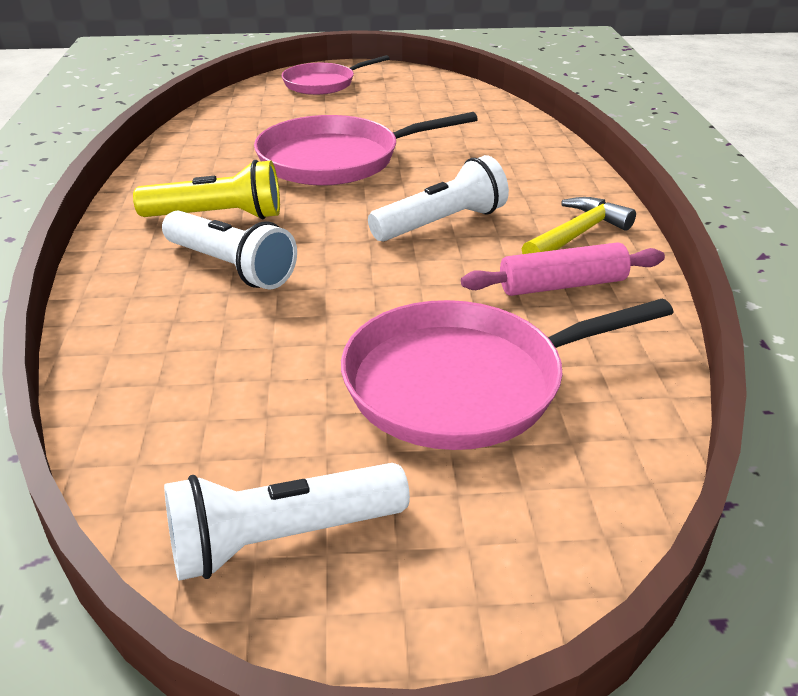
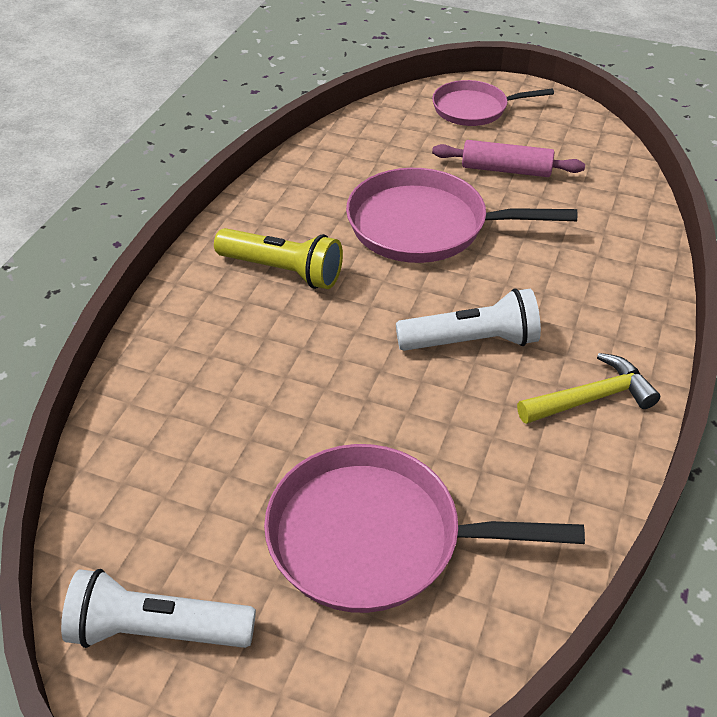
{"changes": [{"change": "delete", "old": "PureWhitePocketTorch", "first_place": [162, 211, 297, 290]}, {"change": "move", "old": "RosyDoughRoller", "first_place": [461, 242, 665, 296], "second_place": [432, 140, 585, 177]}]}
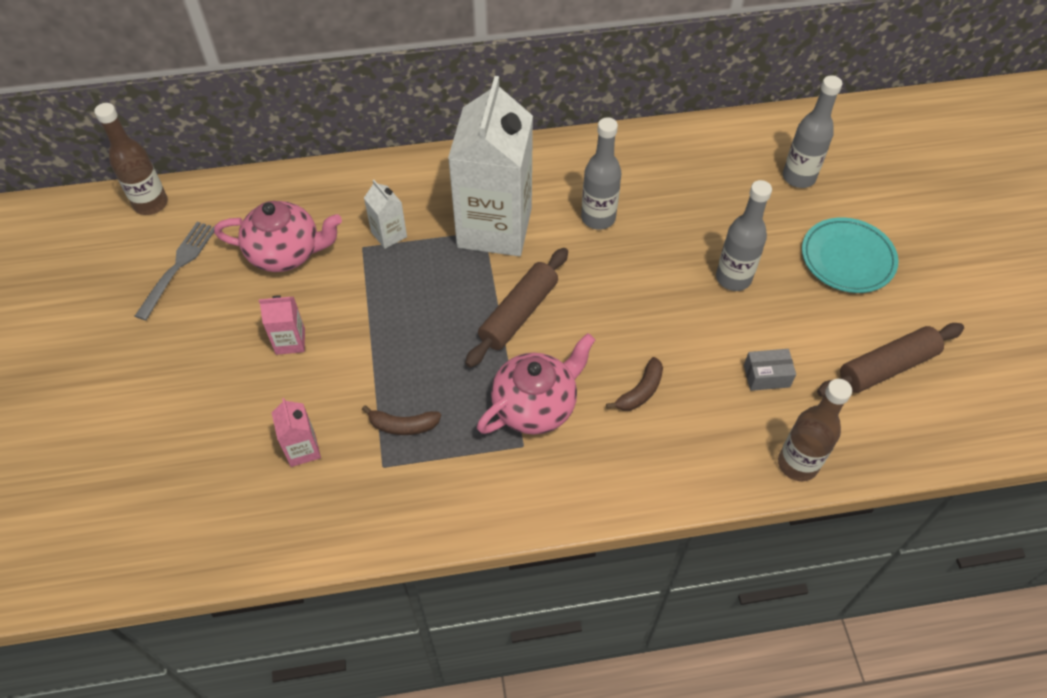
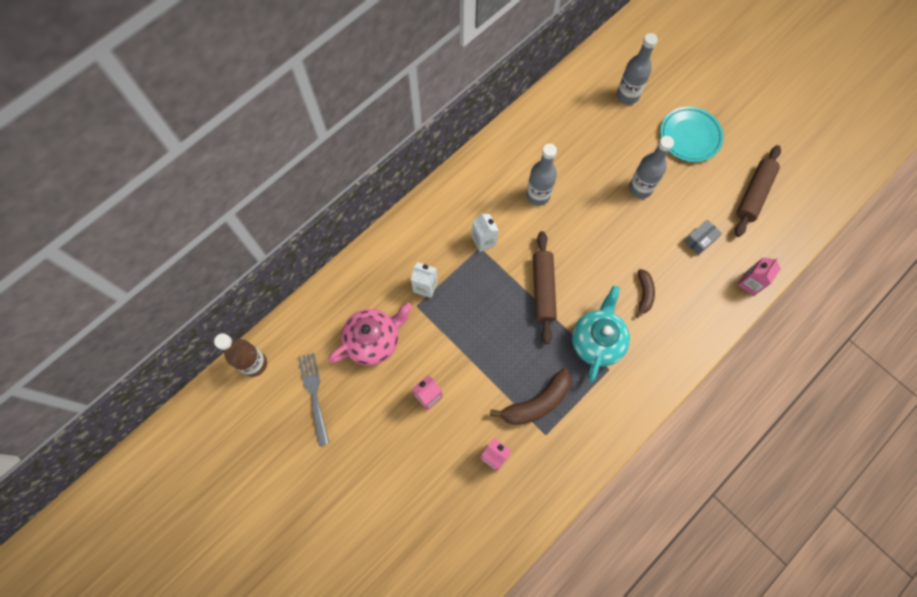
{"changes": [{"change": "replace", "old": "BrownBottle", "new": "RosyJuiceCarton", "first_place": [778, 379, 852, 481], "second_place": [738, 257, 781, 296]}, {"change": "recolor", "old": "RosyTeaPot", "new": "TealTeaPot", "first_place": [477, 333, 595, 435], "second_place": [572, 286, 630, 382]}, {"change": "resize", "old": "BrownToyBanana", "first_place": [362, 405, 441, 435], "second_place": [490, 368, 571, 425], "factor": 1.69}, {"change": "resize", "old": "PureWhiteJuiceCarton", "first_place": [448, 76, 533, 256], "second_place": [472, 213, 499, 252], "factor": 0.41}]}
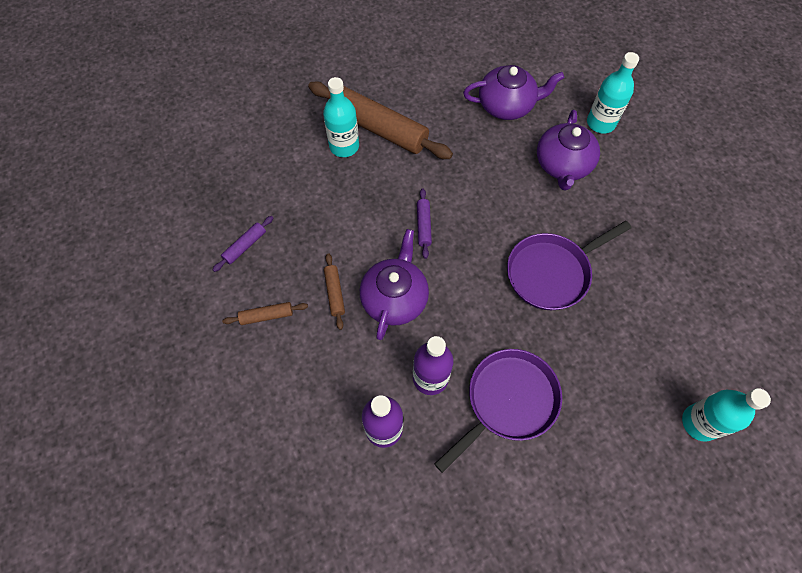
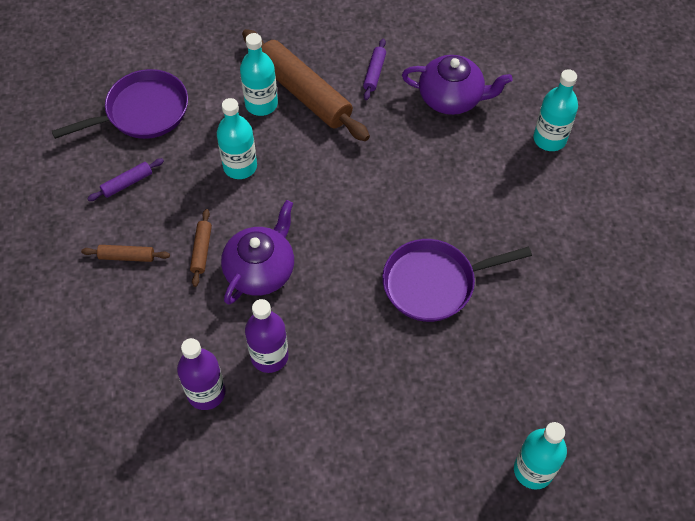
{"changes": [{"change": "delete", "old": "VioletTeaPot", "first_place": [537, 110, 600, 191]}, {"change": "insert", "new": "TealBottle", "second_place": [217, 98, 257, 179]}, {"change": "move", "old": "VioletDoughRoller", "first_place": [417, 189, 432, 259], "second_place": [363, 39, 386, 100]}, {"change": "move", "old": "VioletFryingPan", "first_place": [434, 349, 562, 473], "second_place": [52, 69, 188, 139]}]}
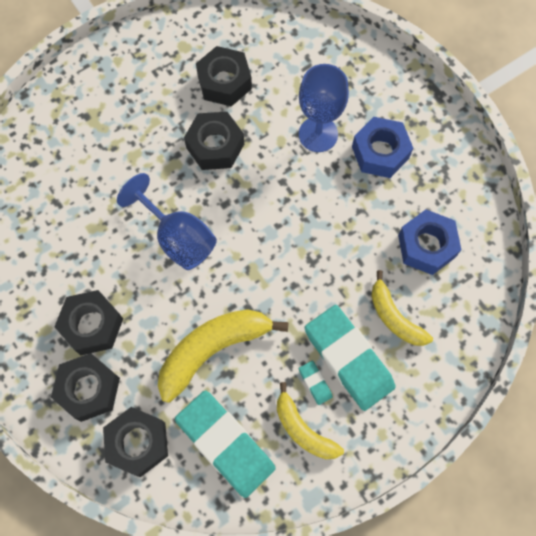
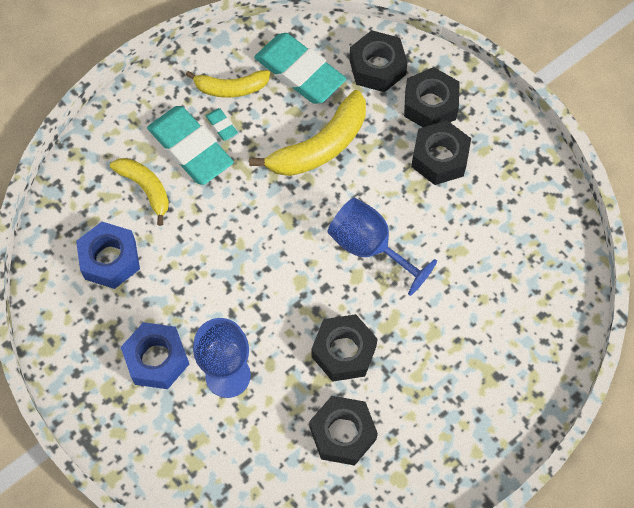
{"changes": [{"change": "rotate", "old": "GoldenToyBanana", "first_place": [277, 382, 344, 459], "second_place": [186, 70, 270, 98], "degrees": 135}]}
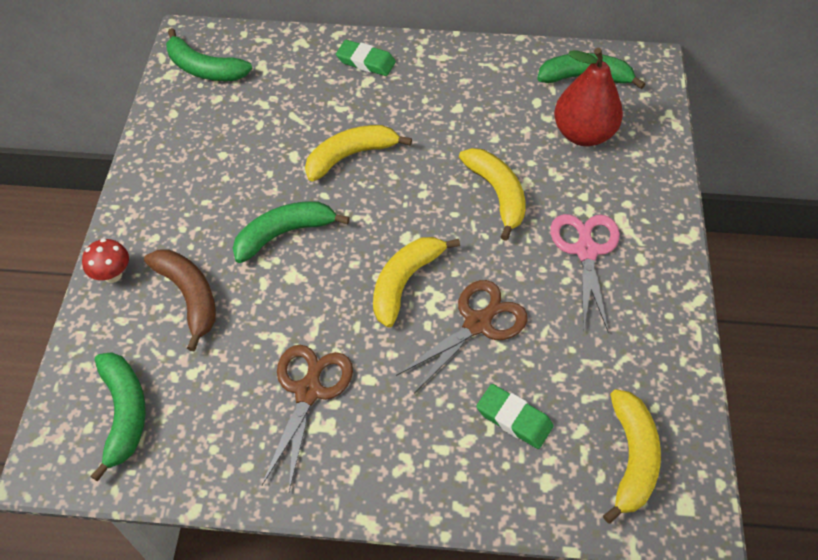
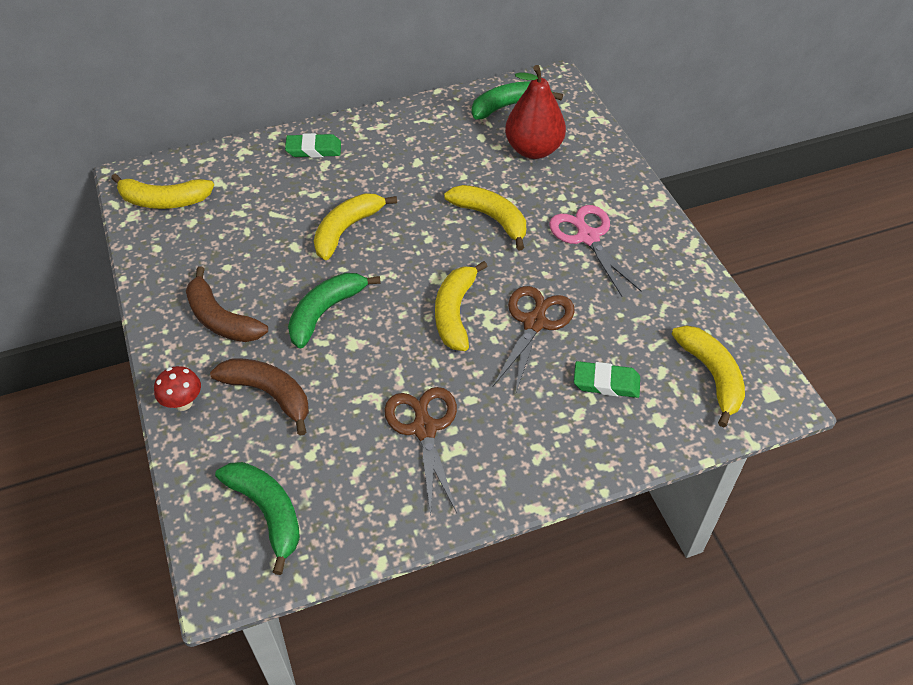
{"changes": [{"change": "insert", "new": "BrownToyBanana", "second_place": [186, 266, 268, 342]}, {"change": "recolor", "old": "GreenToyBanana", "new": "GoldenToyBanana", "first_place": [166, 28, 252, 81], "second_place": [111, 174, 214, 209]}]}
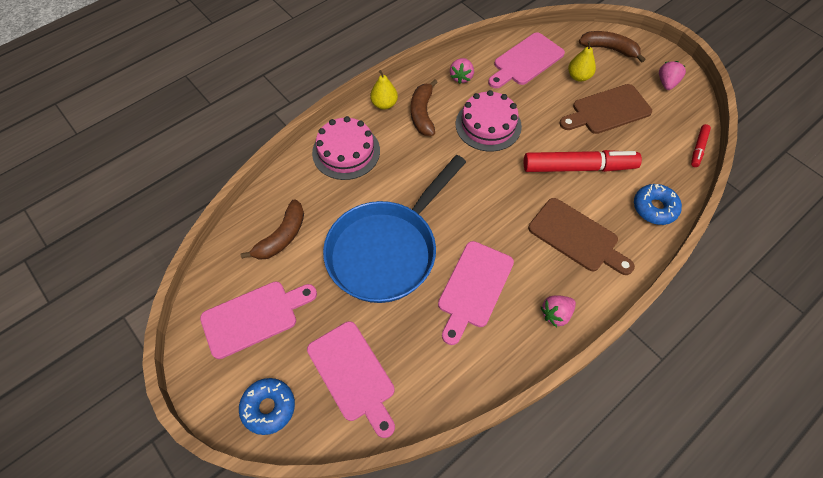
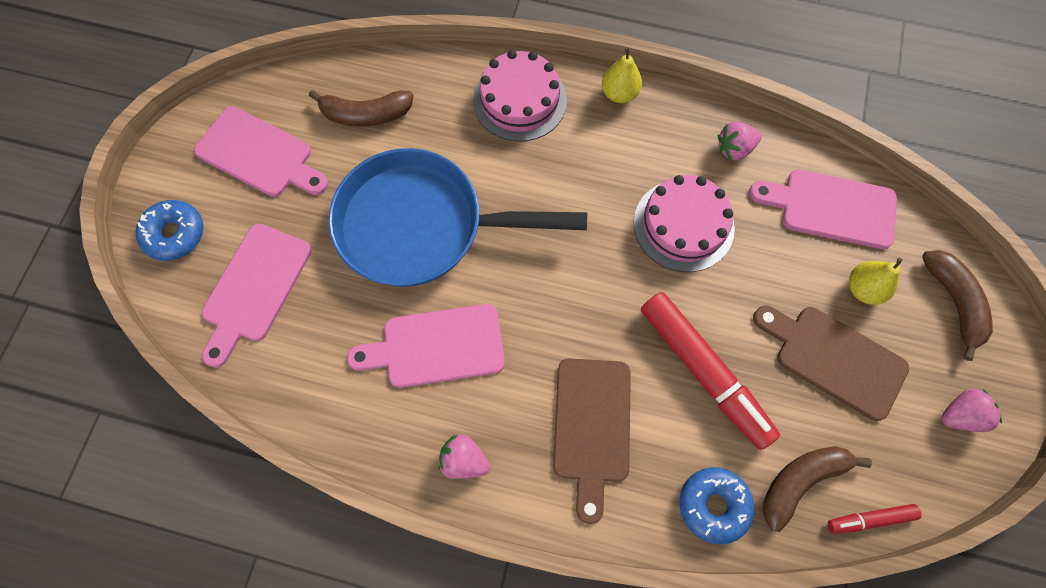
{"changes": [{"change": "move", "old": "BrownToyBanana", "first_place": [411, 79, 438, 136], "second_place": [763, 446, 872, 532]}]}
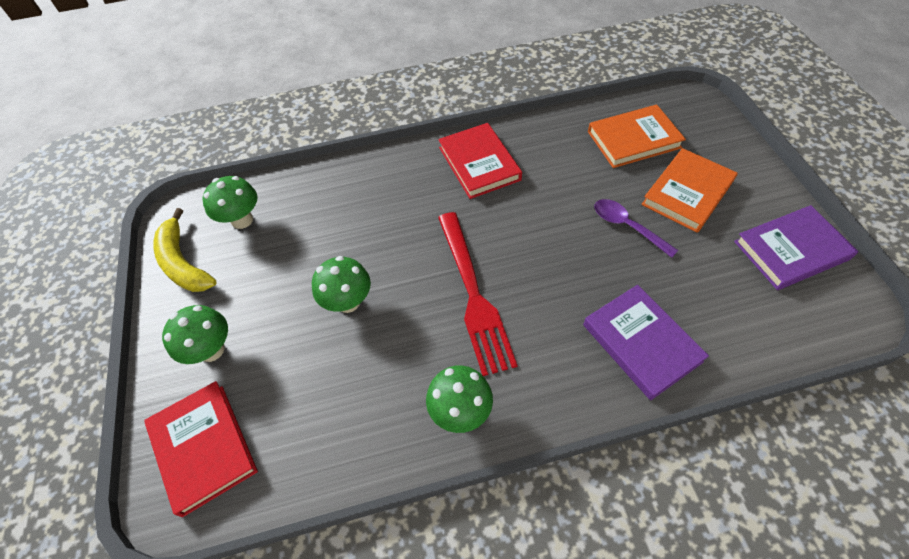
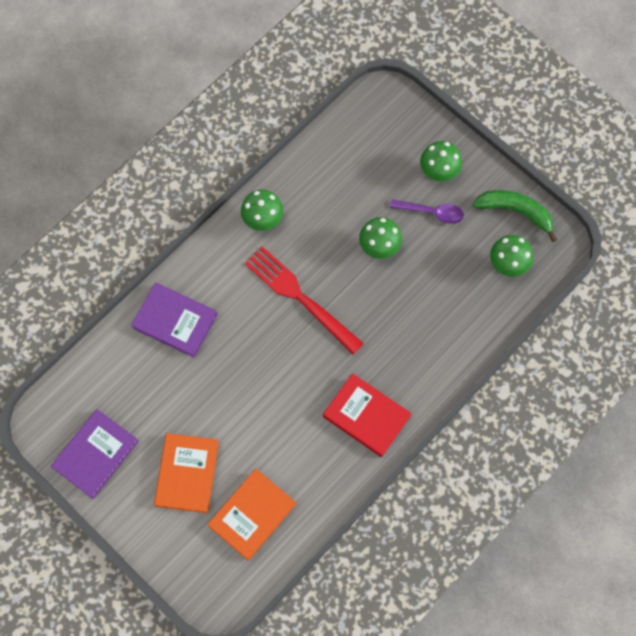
{"changes": [{"change": "delete", "old": "RedHardcover", "first_place": [144, 381, 258, 517]}, {"change": "move", "old": "VioletSpoon", "first_place": [595, 199, 678, 258], "second_place": [390, 199, 464, 224]}, {"change": "recolor", "old": "GoldenToyBanana", "new": "GreenToyBanana", "first_place": [154, 208, 217, 292], "second_place": [473, 190, 557, 242]}]}
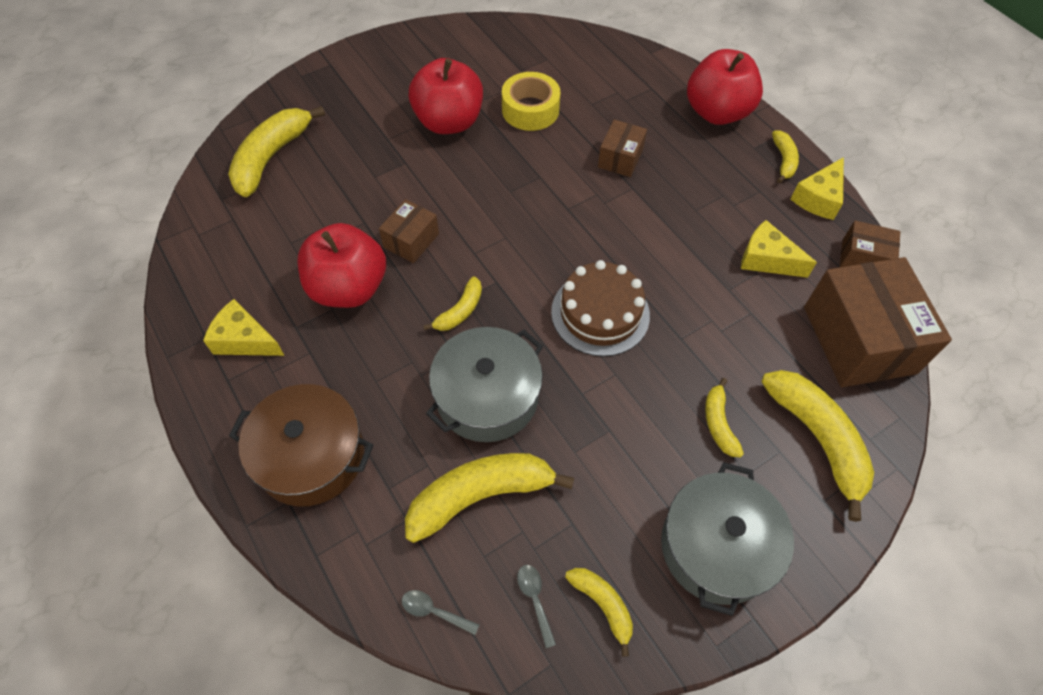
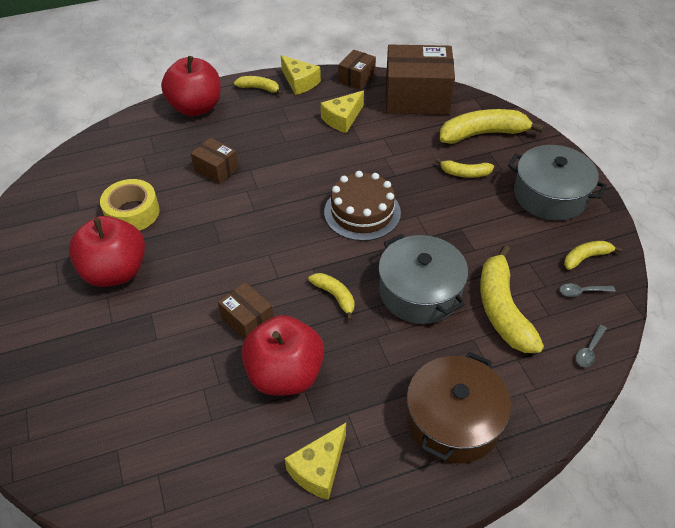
{"changes": [{"change": "delete", "old": "GoldenToyBanana", "first_place": [228, 106, 325, 197]}]}
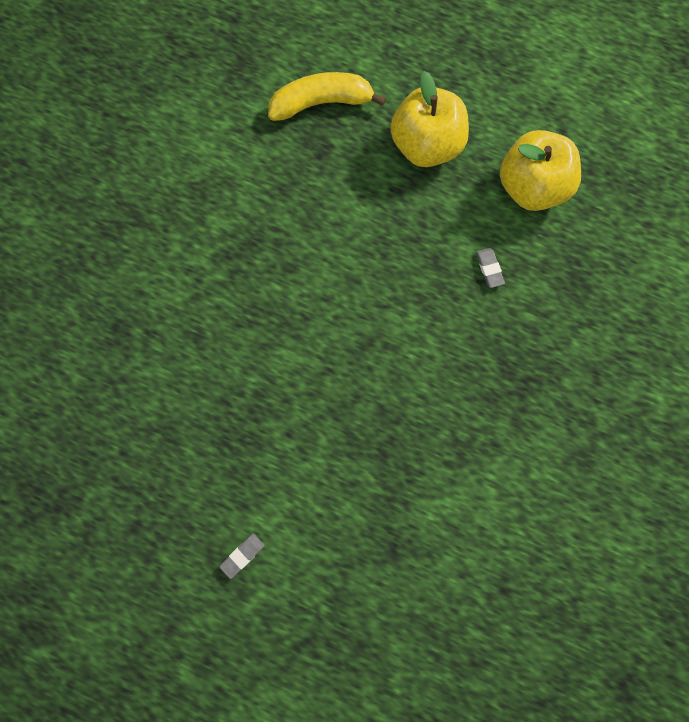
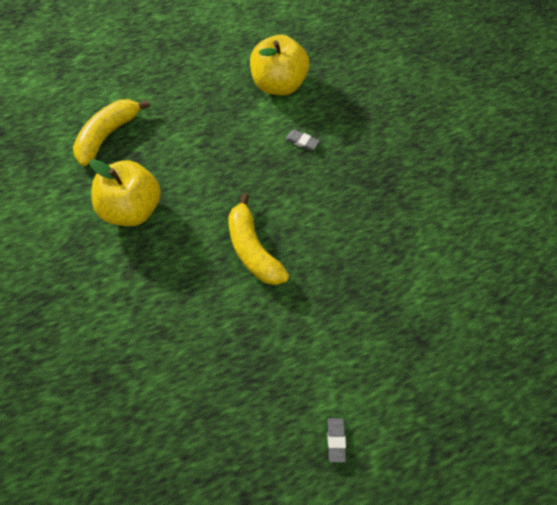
{"changes": [{"change": "insert", "new": "GoldenToyBanana", "second_place": [228, 193, 289, 285]}, {"change": "move", "old": "GoldenToyApple", "first_place": [390, 71, 469, 167], "second_place": [89, 159, 161, 226]}]}
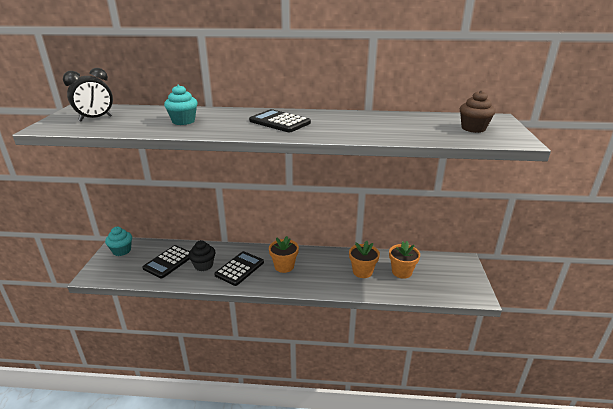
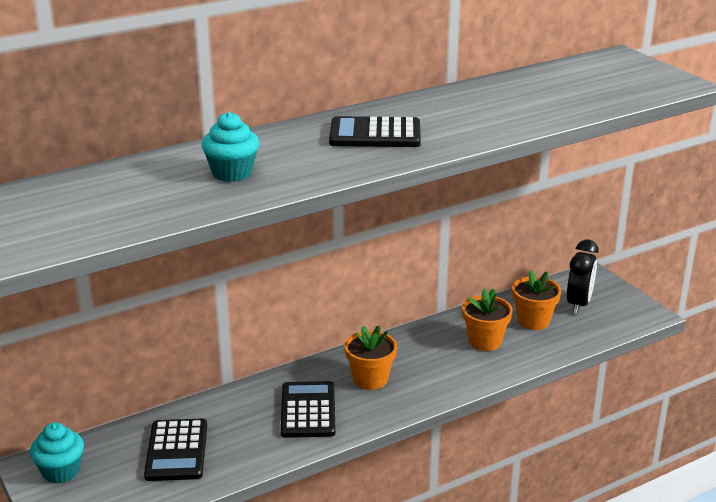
{"changes": [{"change": "delete", "old": "BlackMuffin", "first_place": [188, 240, 216, 271]}, {"change": "delete", "old": "BrownMuffin", "first_place": [460, 90, 495, 133]}, {"change": "move", "old": "BlackBedsideClock", "first_place": [63, 68, 113, 122], "second_place": [567, 240, 599, 314]}]}
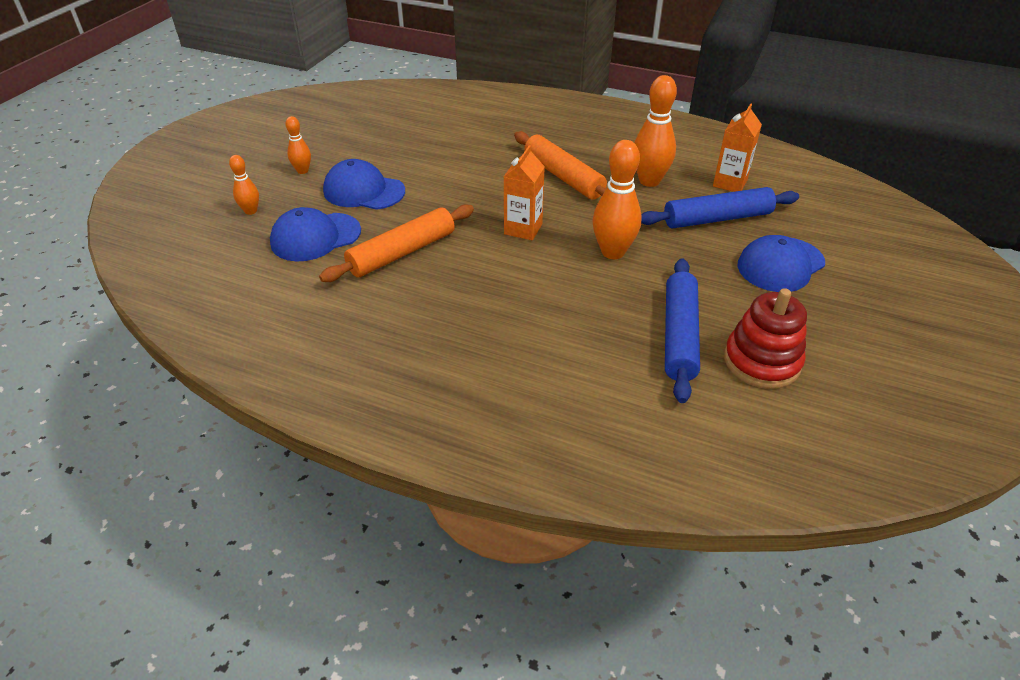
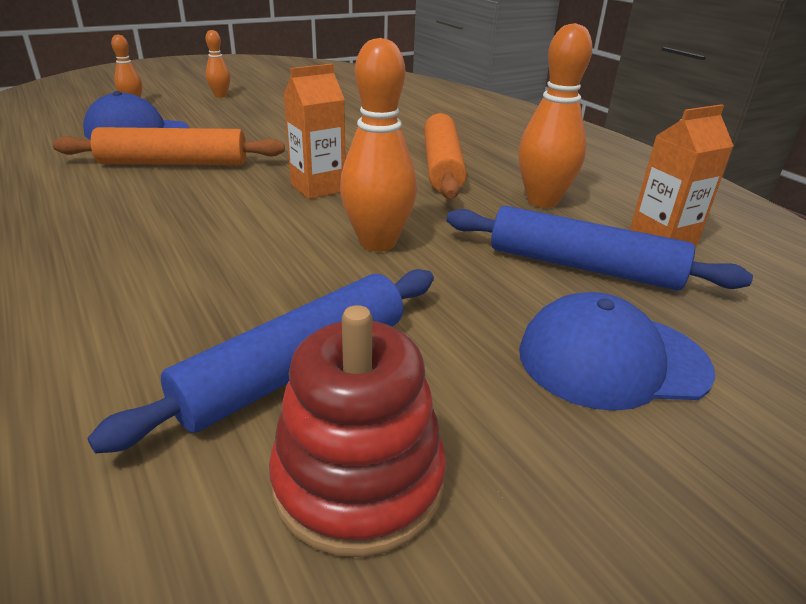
{"changes": [{"change": "delete", "old": "RoyalBlueBaseballCap", "first_place": [323, 159, 405, 210]}]}
